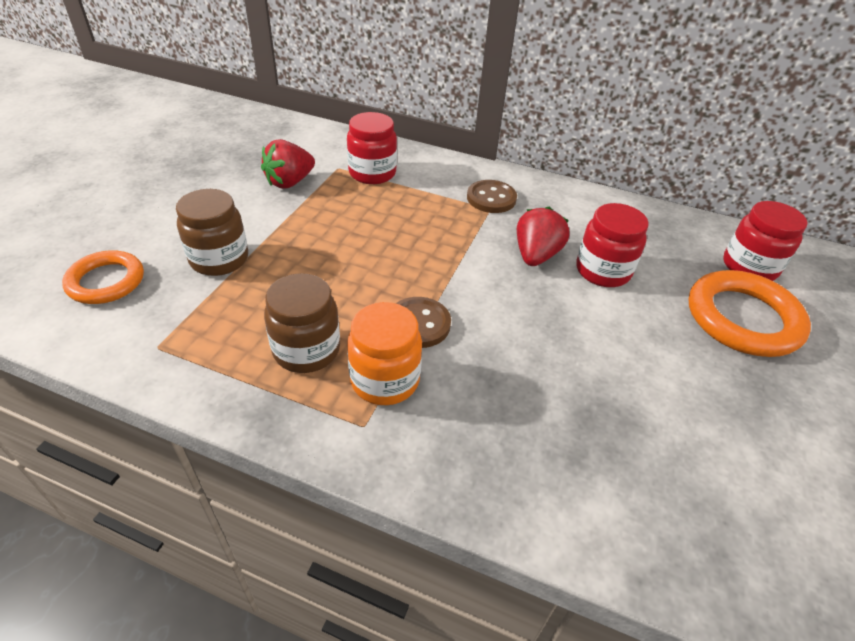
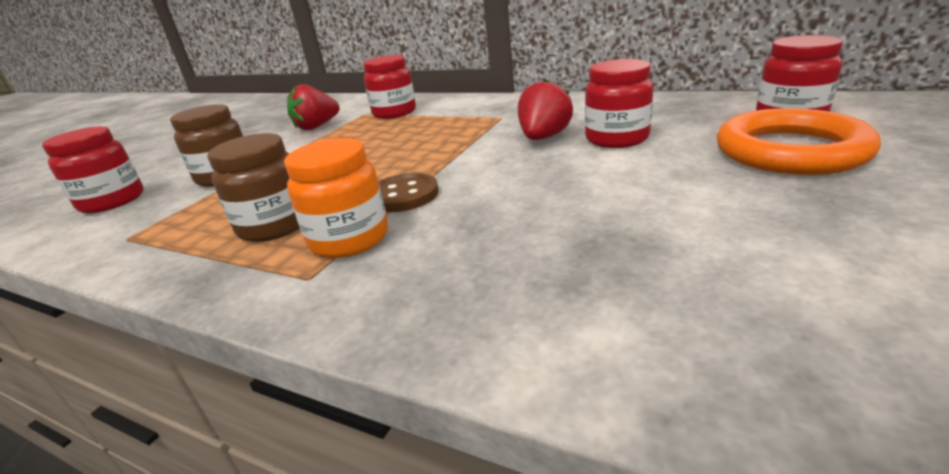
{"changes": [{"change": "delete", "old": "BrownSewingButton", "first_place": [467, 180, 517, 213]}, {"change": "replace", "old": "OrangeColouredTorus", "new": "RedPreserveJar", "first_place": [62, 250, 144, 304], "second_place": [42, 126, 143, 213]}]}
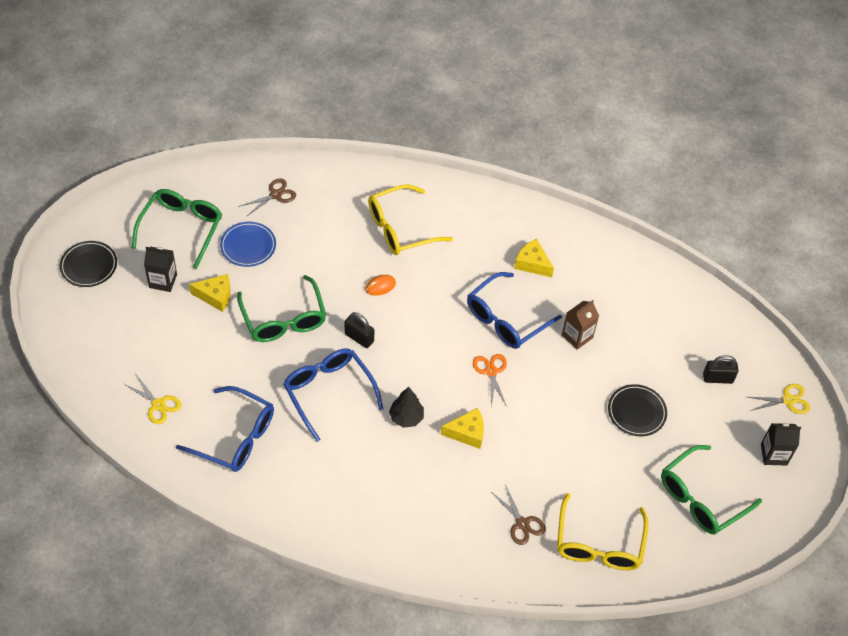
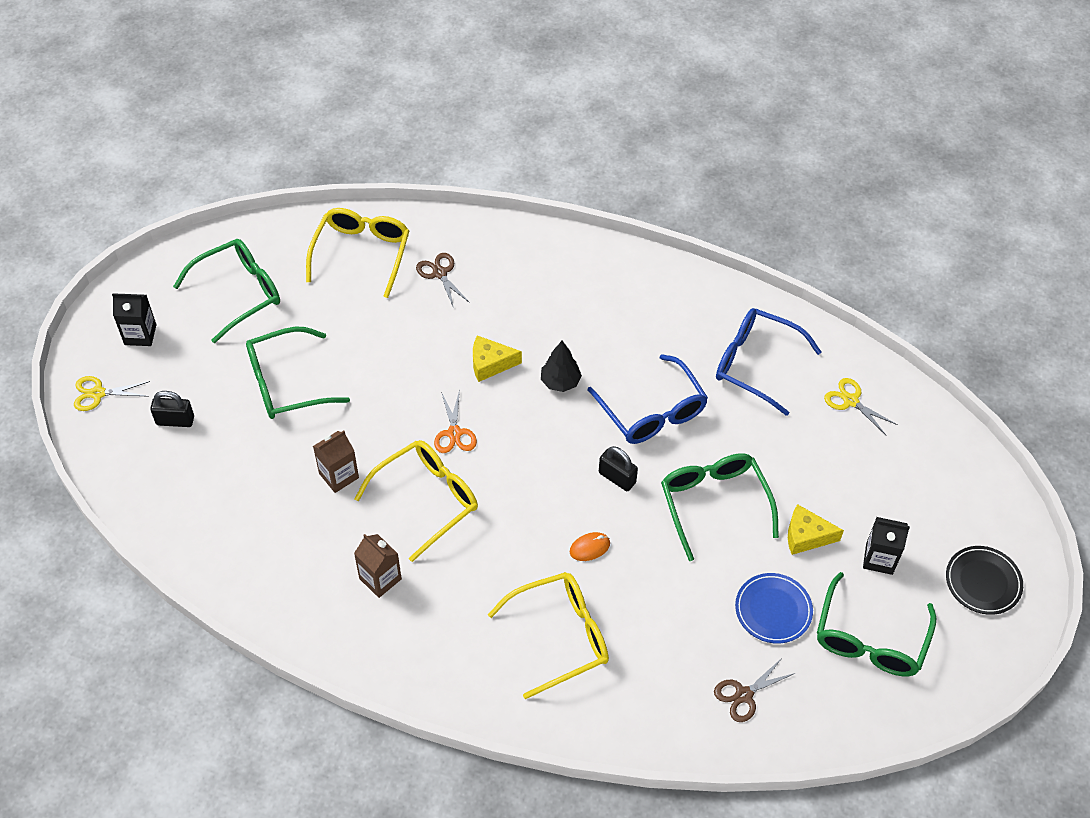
{"changes": [{"change": "replace", "old": "GoldenCheeseWedge", "new": "BrownJuiceCarton", "first_place": [514, 239, 554, 277], "second_place": [354, 534, 402, 598]}, {"change": "replace", "old": "BlackDinnerPlate", "new": "GreenGlasses", "first_place": [608, 384, 667, 436], "second_place": [246, 327, 350, 419]}, {"change": "recolor", "old": "RoyalBlueGlasses", "new": "GoldenGlasses", "first_place": [467, 272, 562, 349], "second_place": [355, 440, 478, 562]}]}
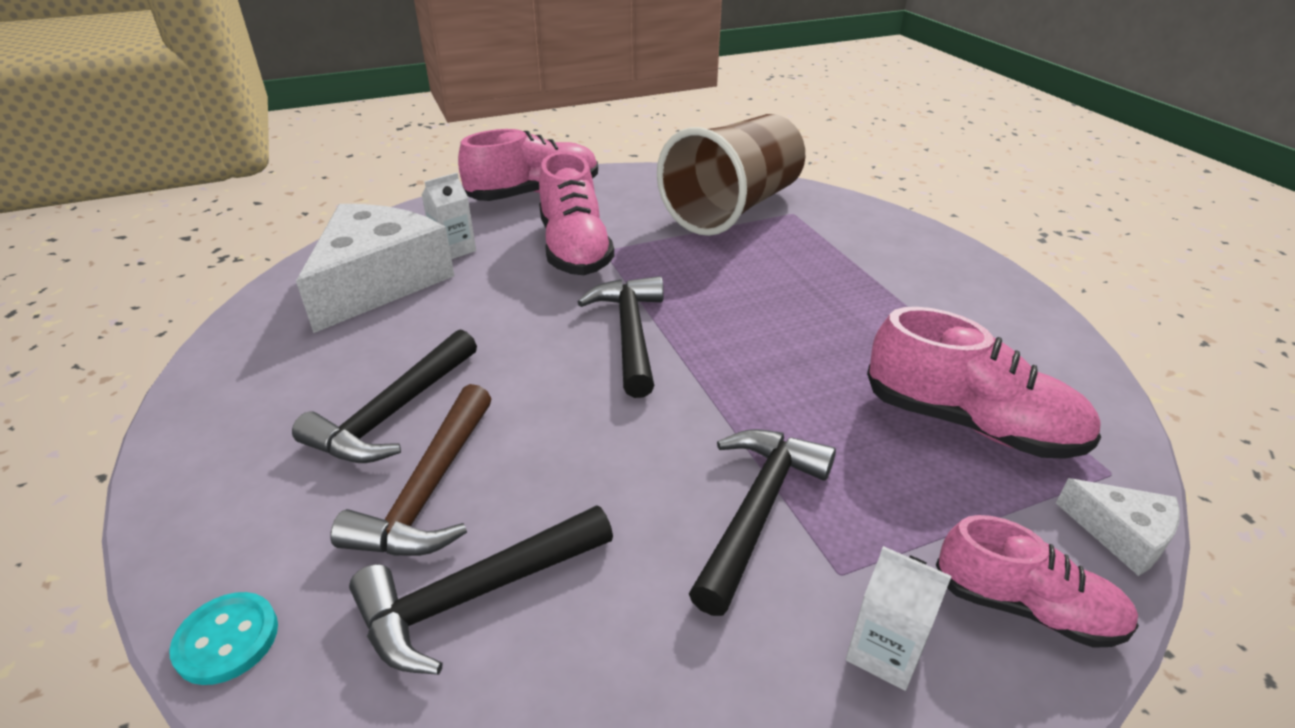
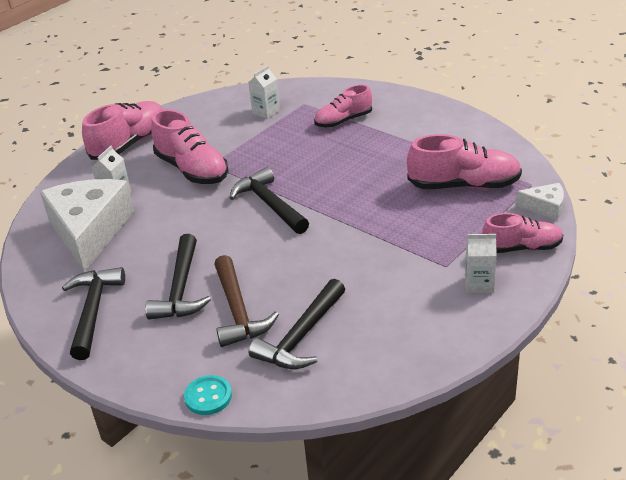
{"changes": [{"change": "insert", "new": "RosySneaker", "second_place": [314, 84, 372, 128]}, {"change": "move", "old": "BlackHammer", "first_place": [689, 429, 836, 616], "second_place": [62, 267, 125, 360]}, {"change": "replace", "old": "BrownBeaker", "new": "PureWhiteJuiceCarton", "first_place": [657, 114, 805, 236], "second_place": [248, 65, 280, 119]}]}
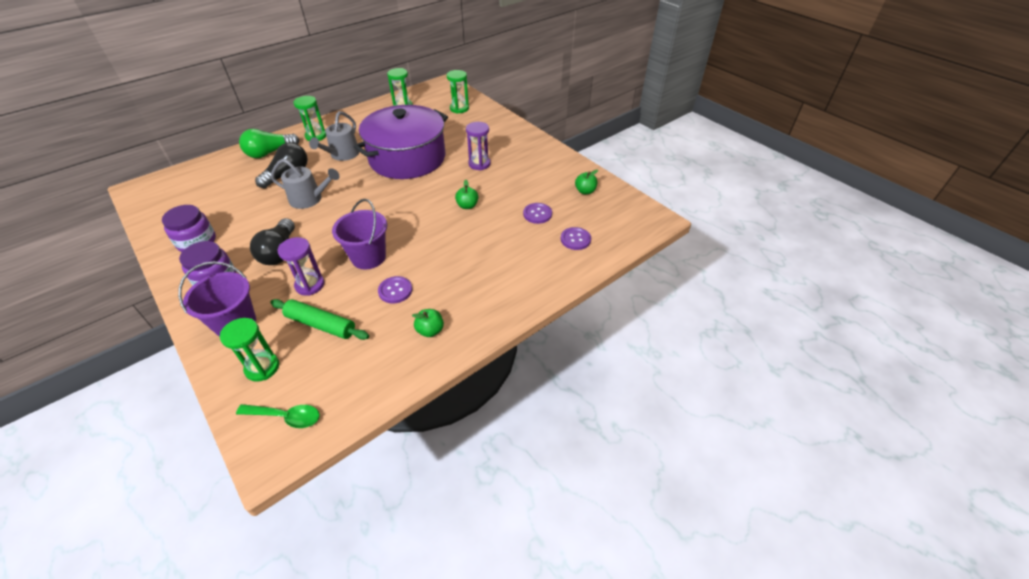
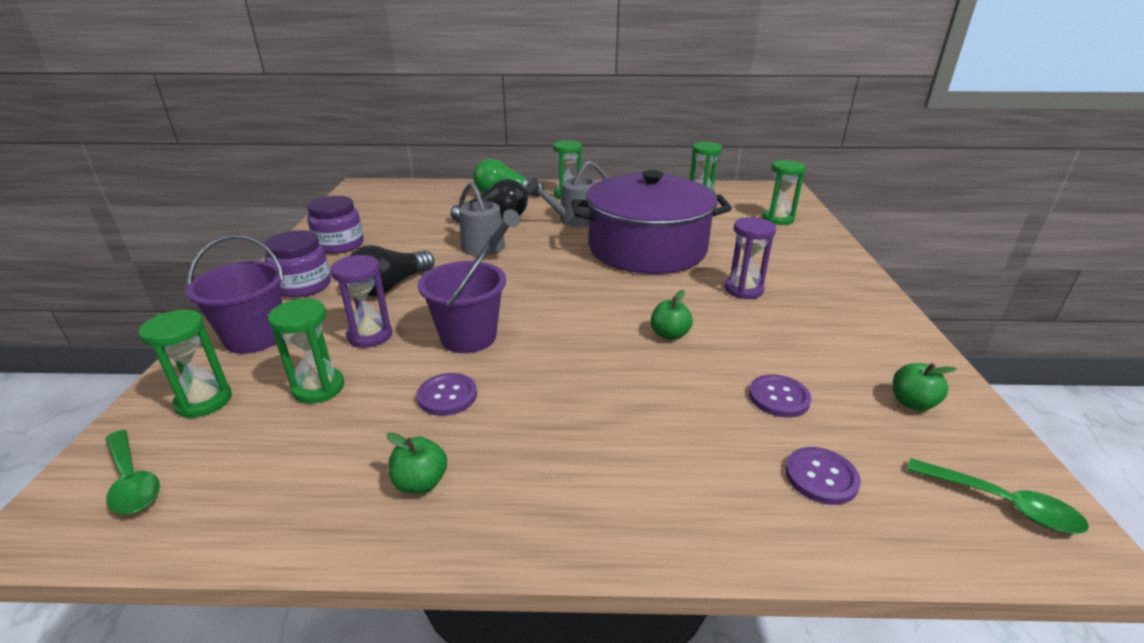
{"changes": [{"change": "insert", "new": "GreenSpoon", "second_place": [907, 458, 1089, 533]}, {"change": "replace", "old": "GreenDoughRoller", "new": "GreenHourglass", "first_place": [270, 299, 369, 340], "second_place": [267, 298, 344, 404]}]}
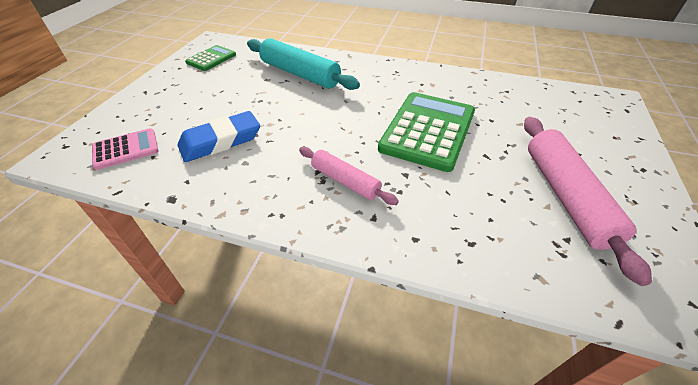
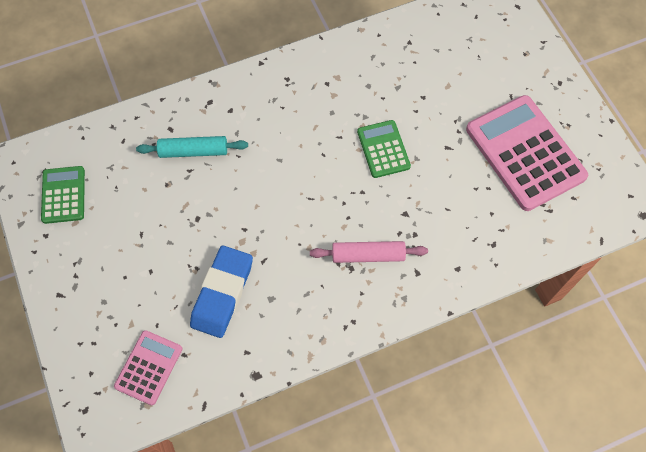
{"changes": [{"change": "replace", "old": "RosyDoughRoller", "new": "RosyAddingMachine", "first_place": [524, 117, 652, 286], "second_place": [466, 95, 588, 211]}, {"change": "resize", "old": "TealDoughRoller", "first_place": [247, 38, 360, 90], "second_place": [136, 136, 248, 158], "factor": 0.59}, {"change": "resize", "old": "GreenAddingMachine", "first_place": [378, 92, 475, 172], "second_place": [357, 120, 411, 178], "factor": 0.52}]}
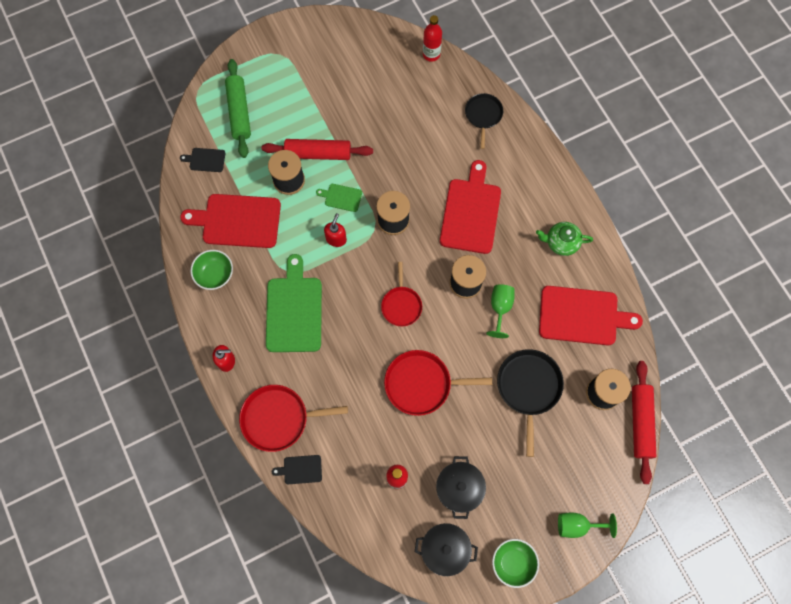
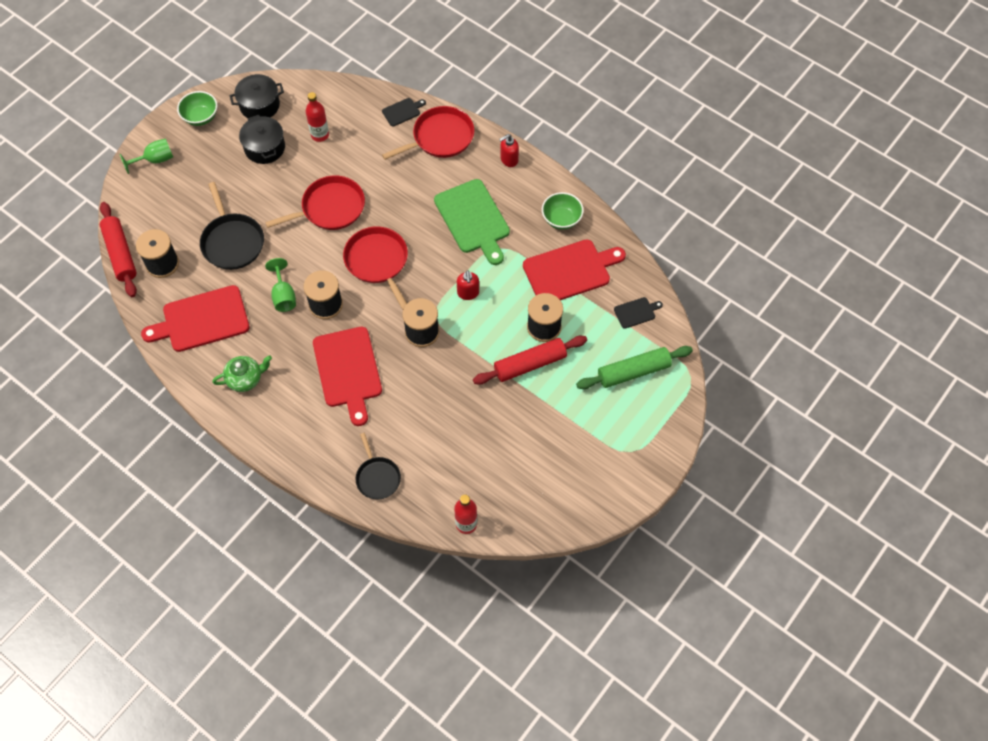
{"changes": [{"change": "delete", "old": "GreenCuttingBoard", "first_place": [316, 184, 362, 212]}, {"change": "rotate", "old": "GreenDoughRoller", "first_place": [225, 59, 251, 158], "second_place": [576, 346, 693, 389], "degrees": -75}, {"change": "resize", "old": "RedFryingPan", "first_place": [381, 262, 422, 326], "second_place": [343, 226, 408, 310], "factor": 1.56}]}
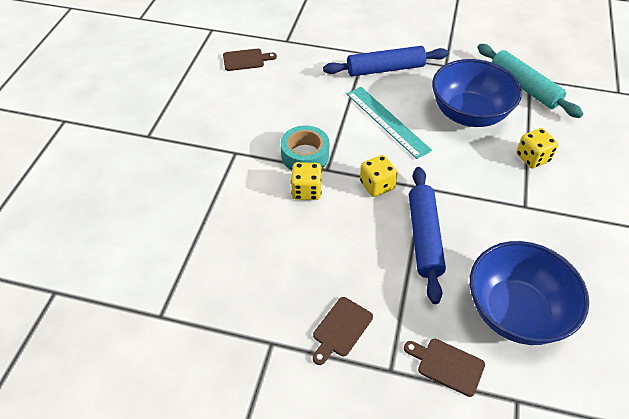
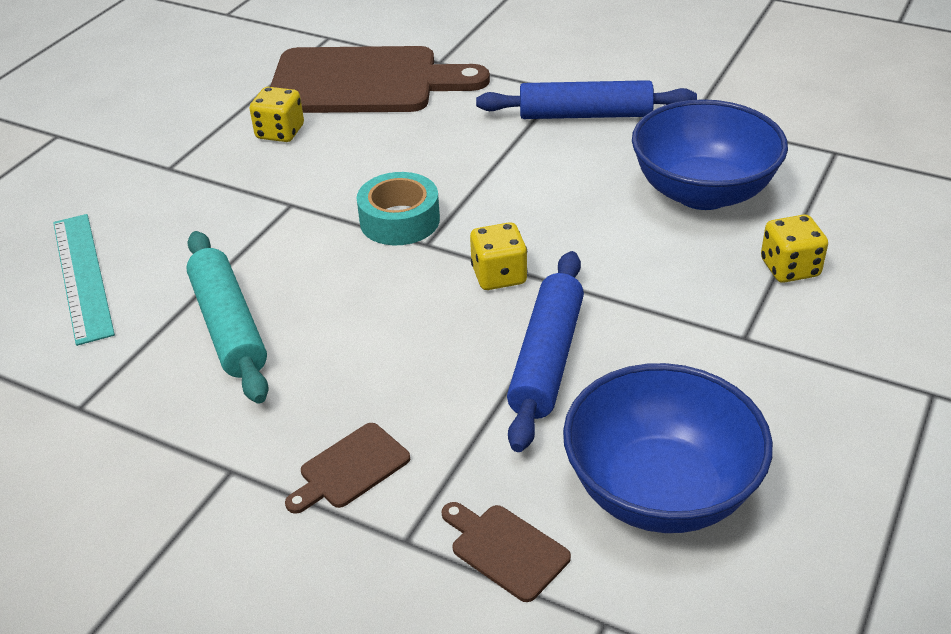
{"changes": [{"change": "move", "old": "GoldenDie", "first_place": [291, 162, 322, 200], "second_place": [250, 87, 304, 142]}, {"change": "move", "old": "TealRuler", "first_place": [347, 87, 432, 159], "second_place": [53, 214, 115, 346]}, {"change": "move", "old": "TealDoughRoller", "first_place": [477, 44, 583, 118], "second_place": [186, 231, 269, 404]}, {"change": "resize", "old": "BrownCuttingBoard", "first_place": [223, 49, 277, 71], "second_place": [270, 46, 490, 113], "factor": 2.48}]}
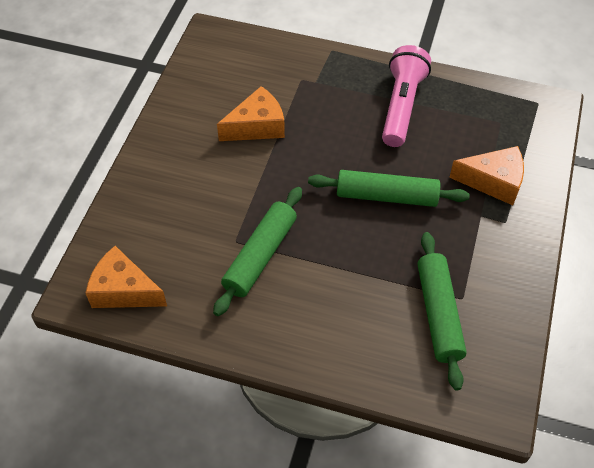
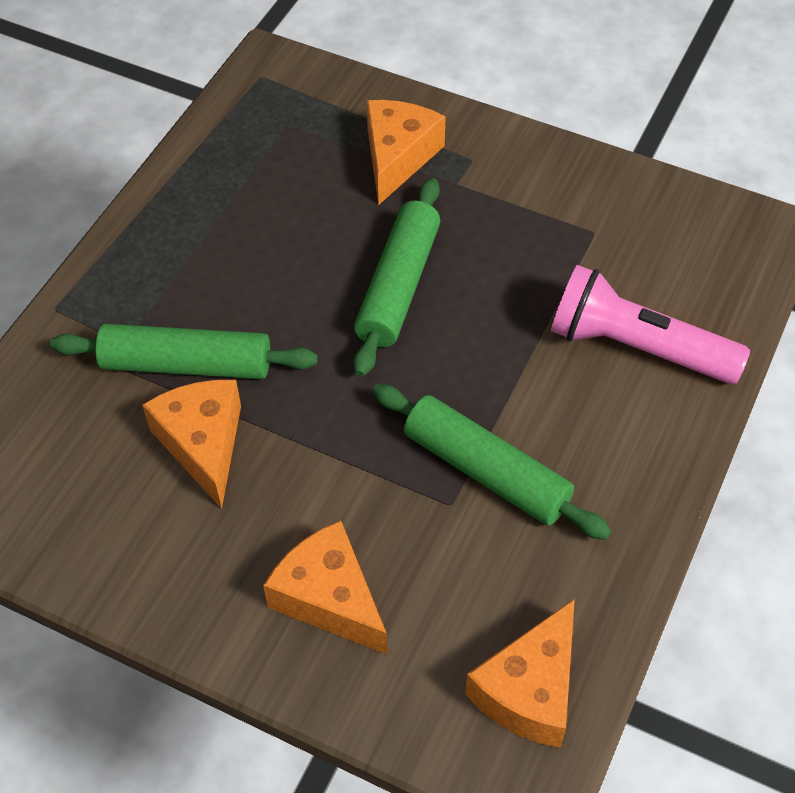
{"changes": [{"change": "insert", "new": "OrangeColouredCheeseWedge", "second_place": [263, 521, 387, 654]}, {"change": "move", "old": "RosyPocketTorch", "first_place": [382, 45, 431, 147], "second_place": [551, 265, 750, 384]}, {"change": "move", "old": "GreenDoughRoller", "first_place": [417, 232, 467, 391], "second_place": [50, 324, 318, 379]}]}
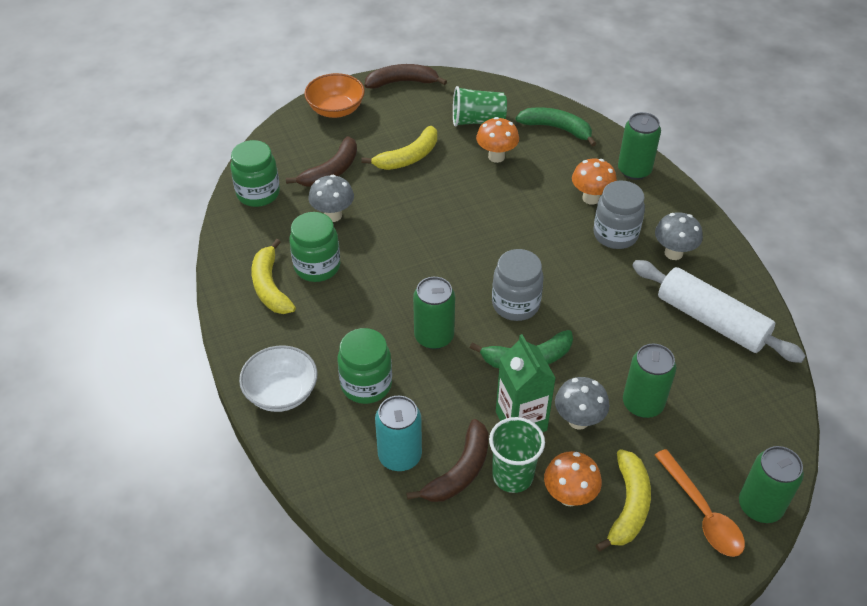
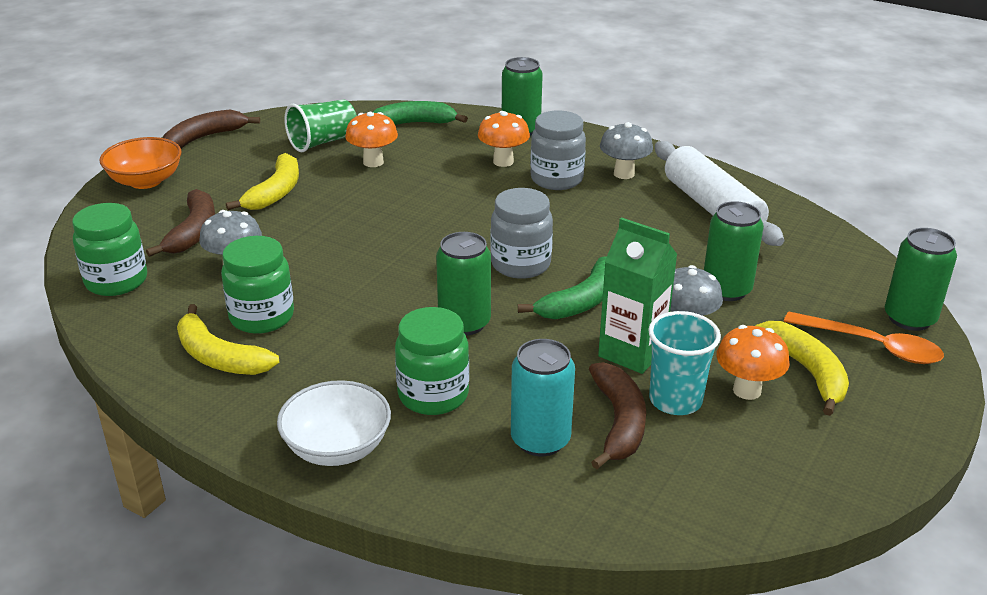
{"changes": [{"change": "recolor", "old": "GreenBeaker", "new": "TealBeaker", "first_place": [489, 417, 545, 493], "second_place": [648, 311, 721, 415]}, {"change": "rotate", "old": "PureWhiteDoughRoller", "first_place": [632, 260, 806, 363], "second_place": [655, 141, 784, 246], "degrees": 60}]}
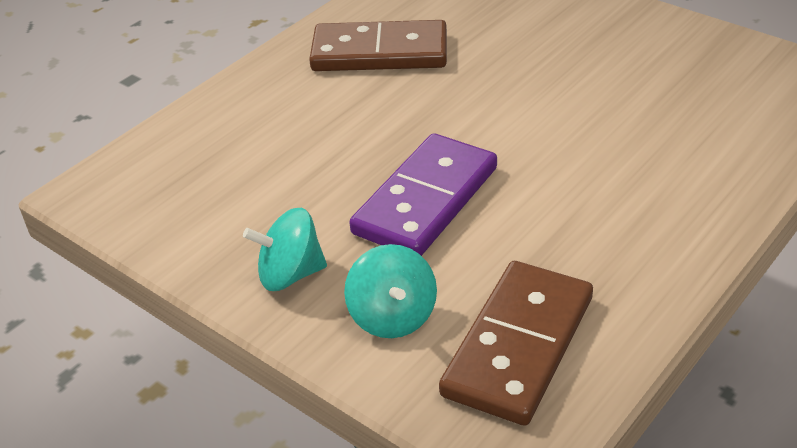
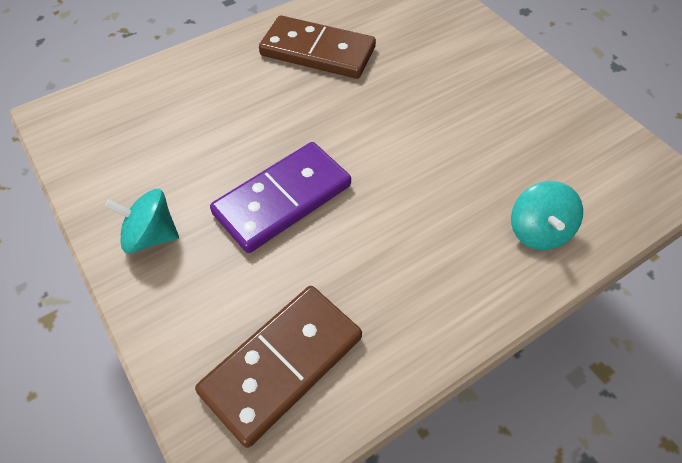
{"changes": [{"change": "move", "old": "TealToyTop", "first_place": [344, 244, 437, 338], "second_place": [511, 181, 583, 250]}]}
